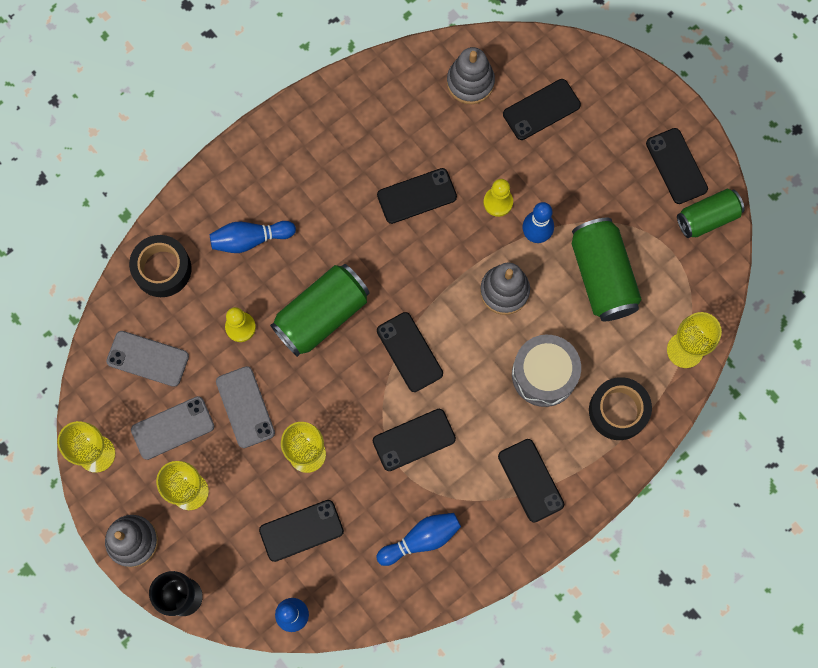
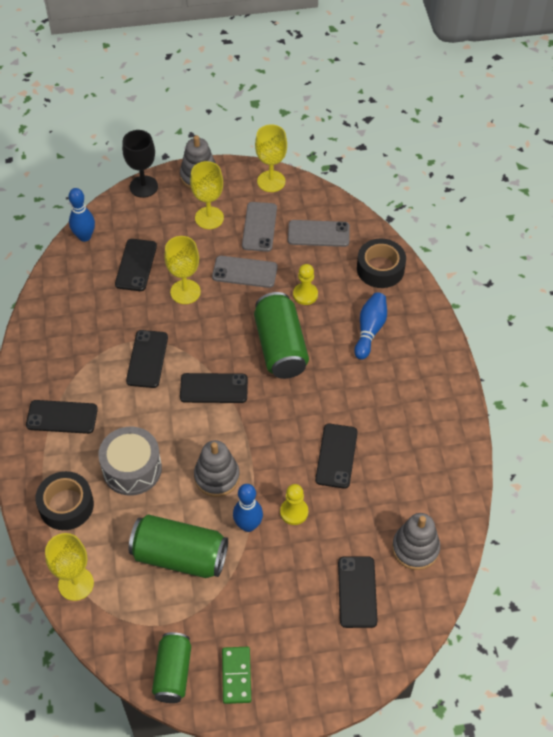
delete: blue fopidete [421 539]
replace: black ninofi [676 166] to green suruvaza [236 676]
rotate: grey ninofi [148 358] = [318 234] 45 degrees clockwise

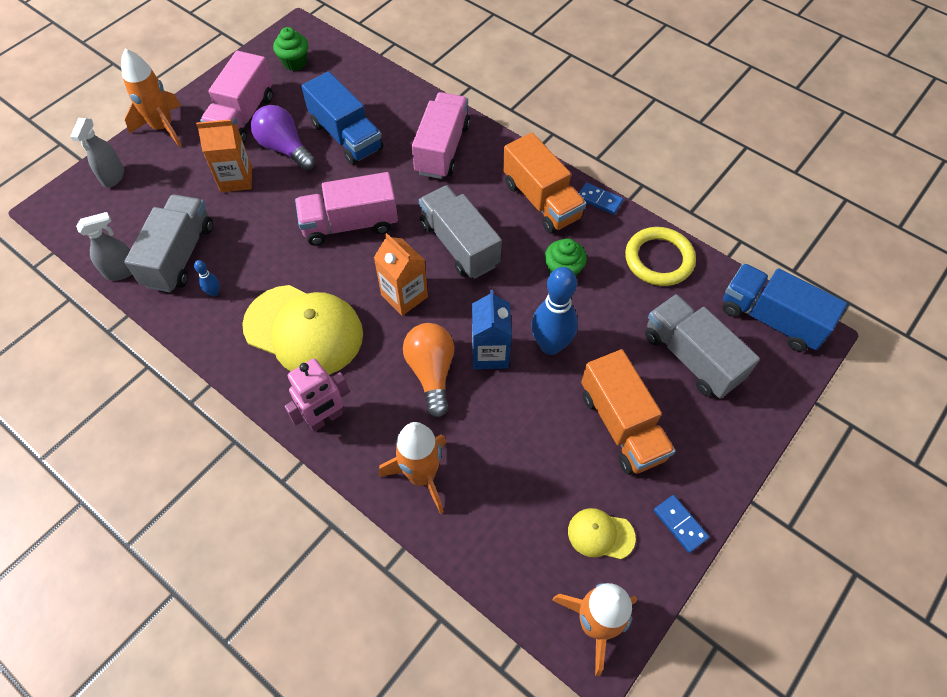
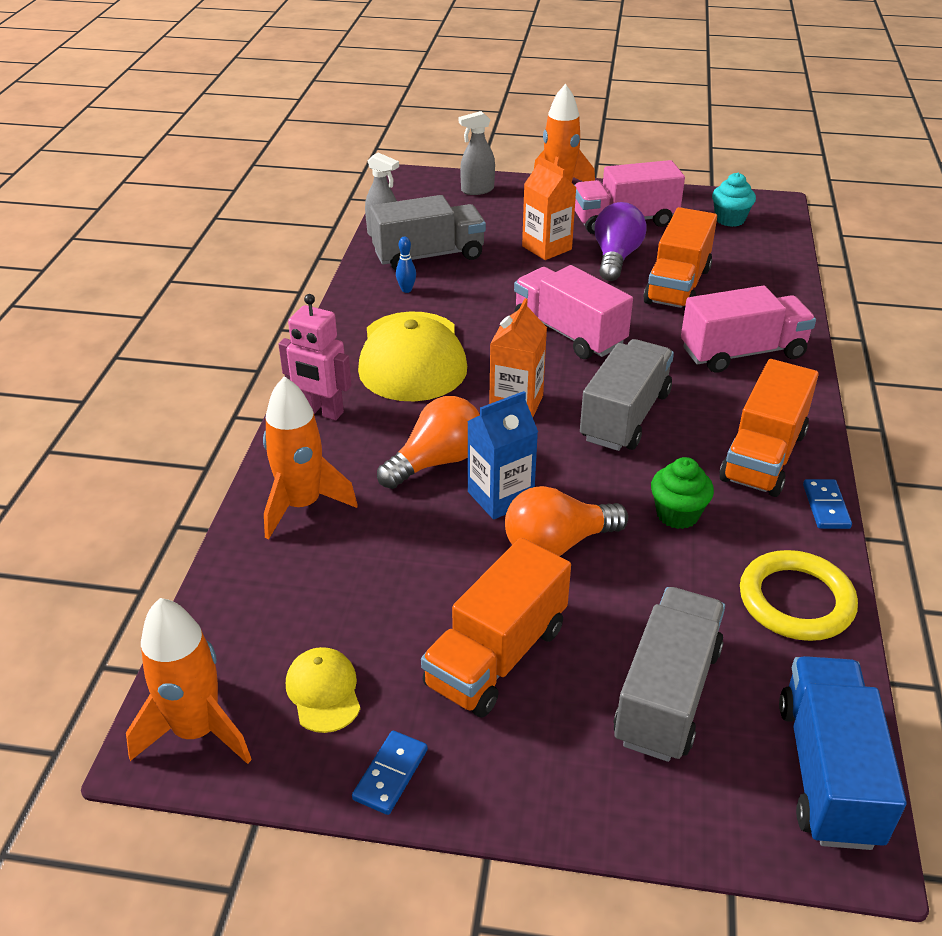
replace: blue fopidete [550 345] to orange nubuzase [557 544]
recolor: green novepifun [295 62] to turquoise novepifun [729 219]; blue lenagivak [346 136] to orange lenagivak [677 286]

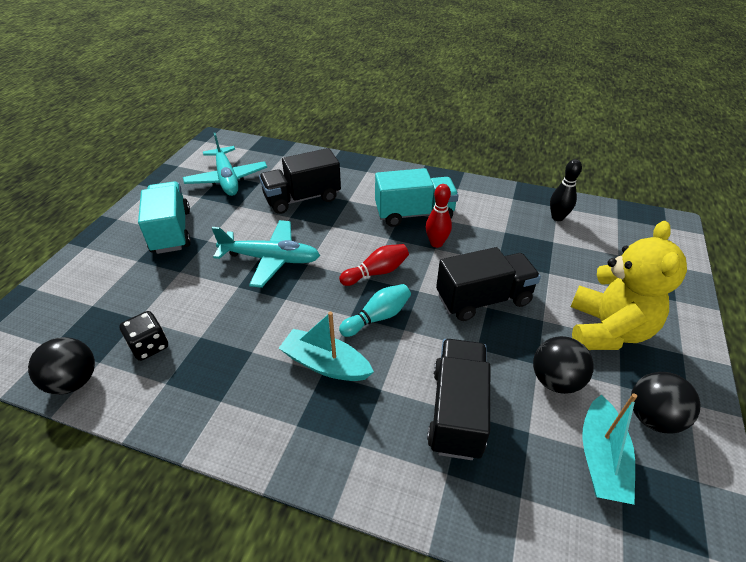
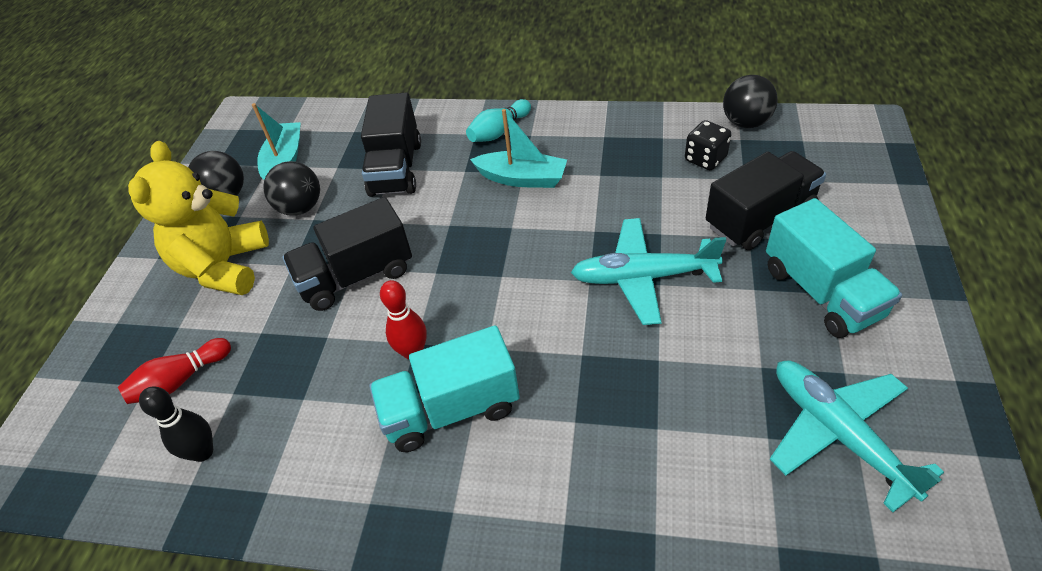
move: black lenagivak [302 198] to [760 218]; red fopidete [376 272] to [180 380]; turquoise fopidete [377 317] to [499 131]

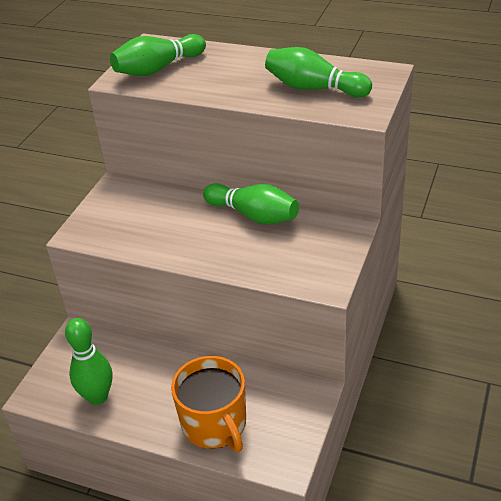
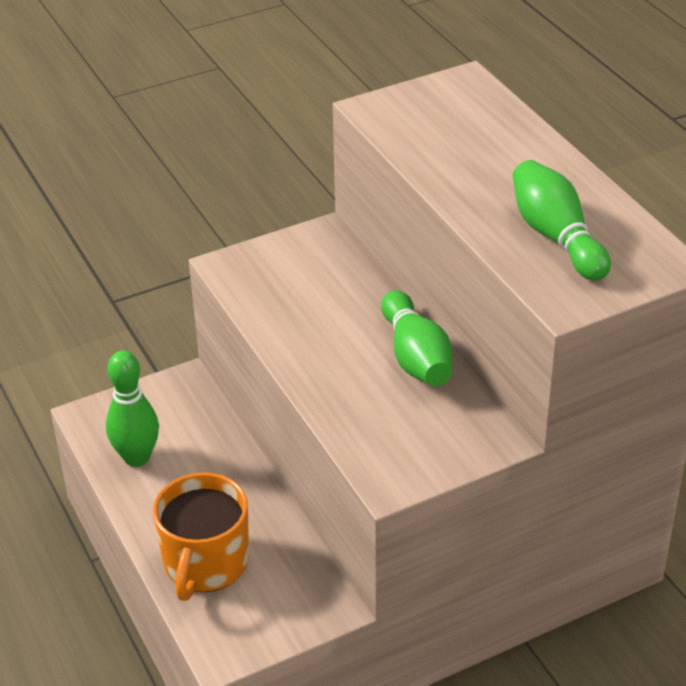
delete: green fopidete [158 68]

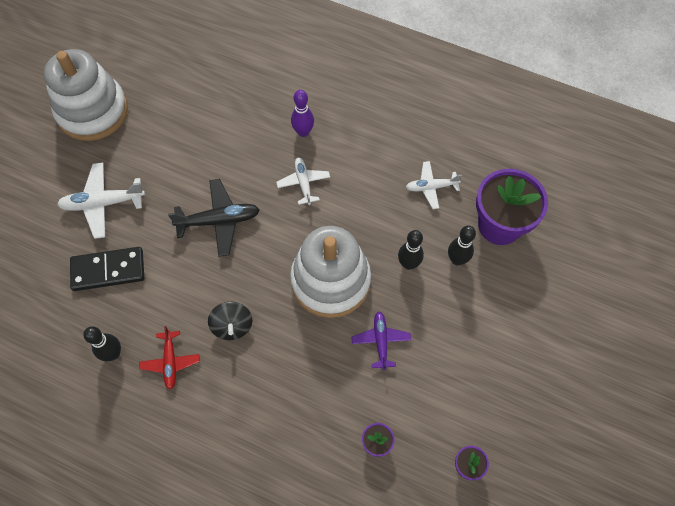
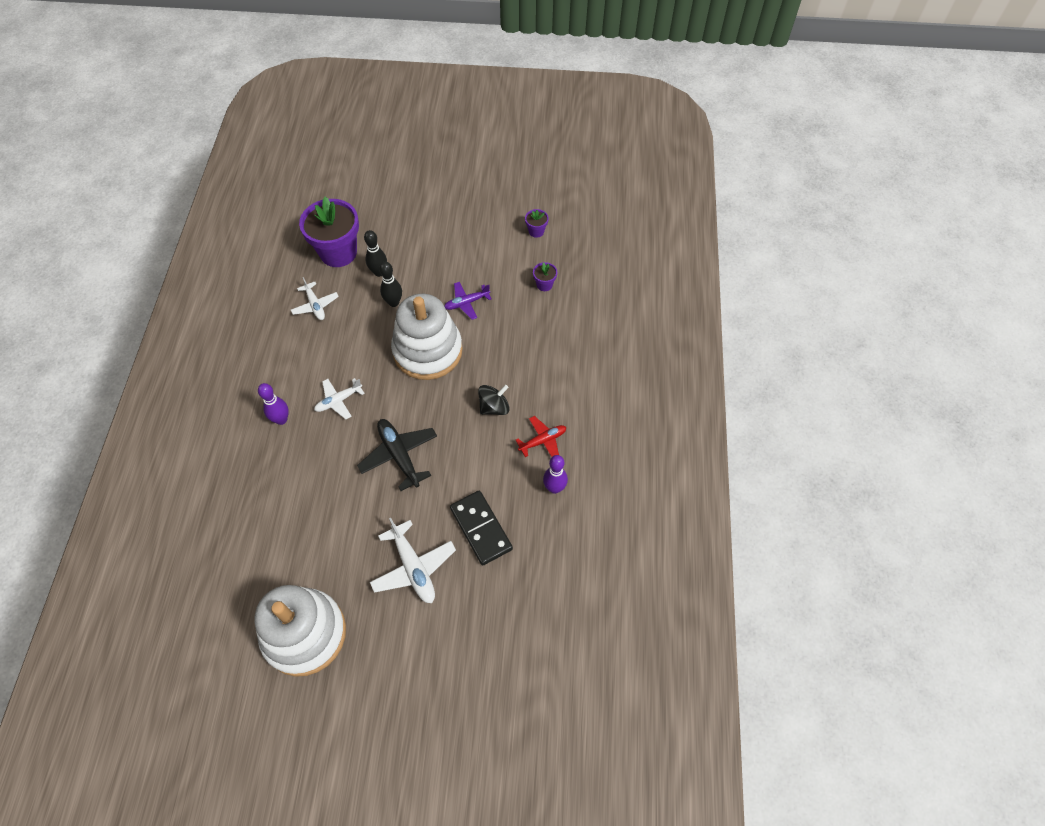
recolor: black fopidete [113 353] to purple fopidete [554 488]

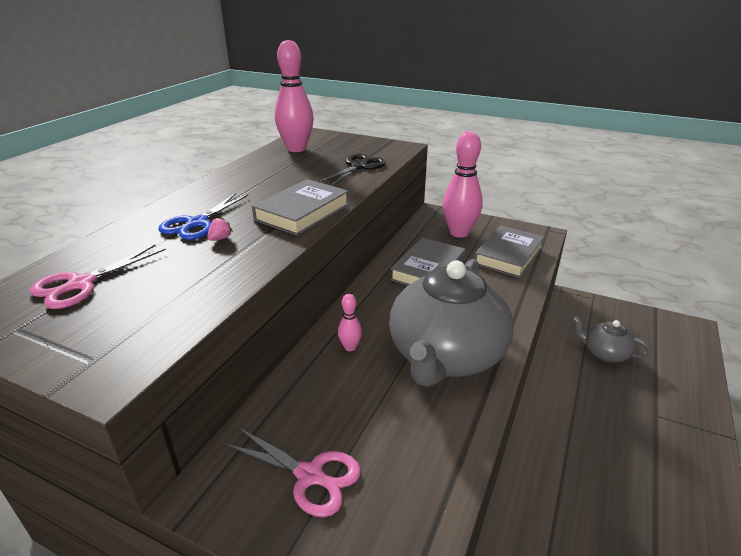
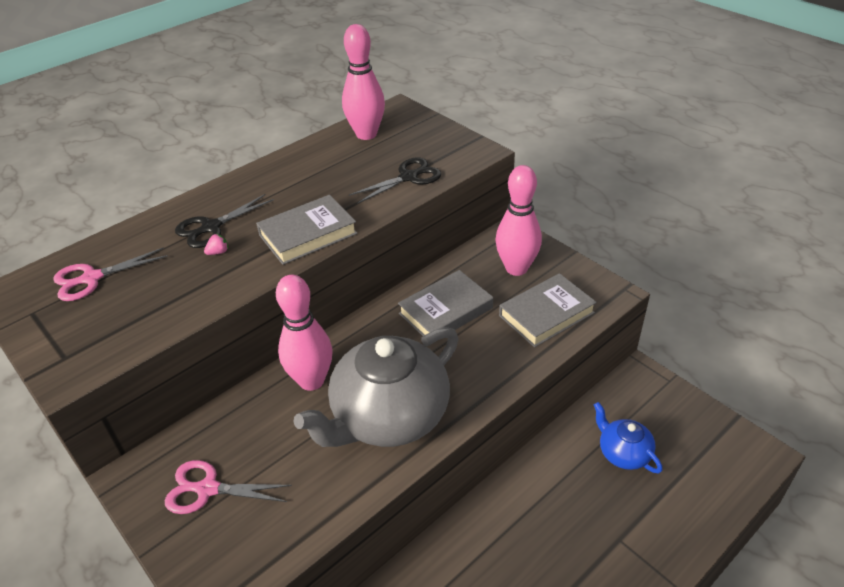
recolor: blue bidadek [197 223] to black bidadek [211 227]; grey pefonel [604 353] to blue pefonel [623 453]
rotate: pink bidadek [310 475] = [208 489] 135 degrees clockwise
resize: pink fopidete [350 347] = [311 381] x2.23

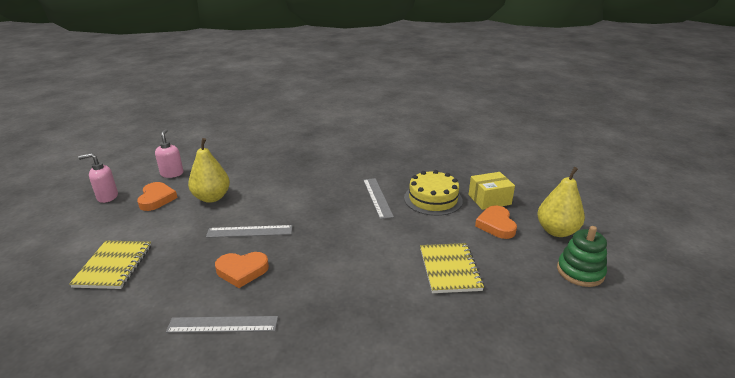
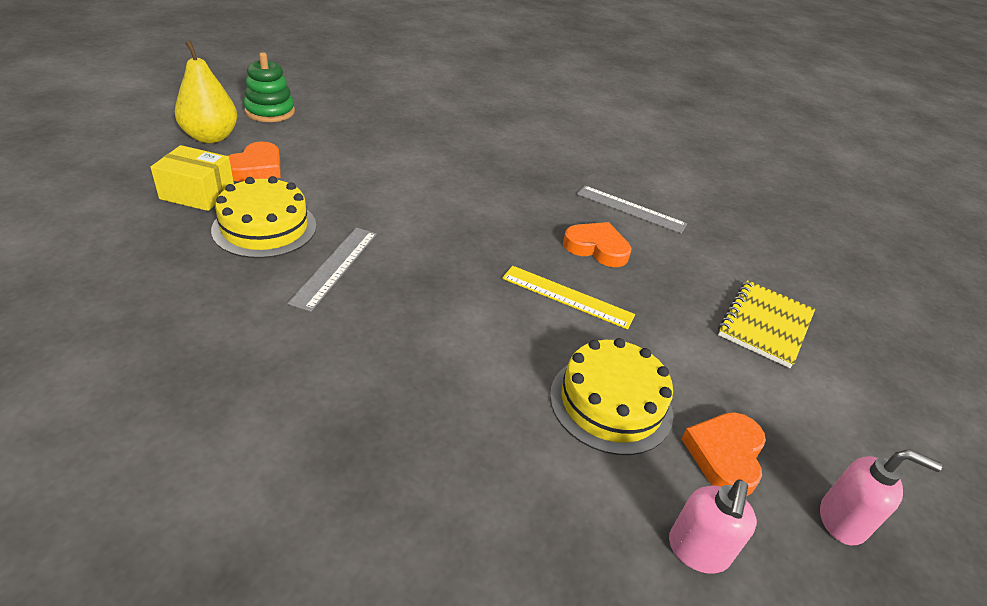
delete: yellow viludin [449 269]
replace: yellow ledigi [212 198] to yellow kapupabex [611 403]
recolor: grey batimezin [249 231] to yellow batimezin [567 296]

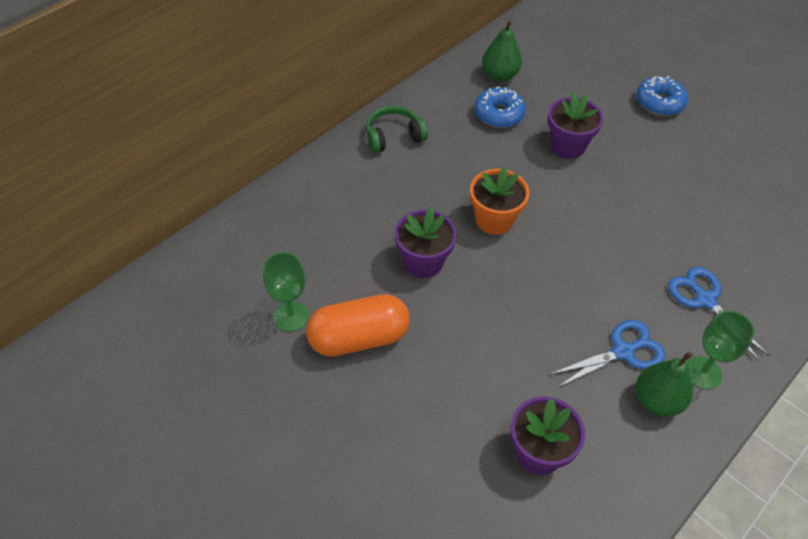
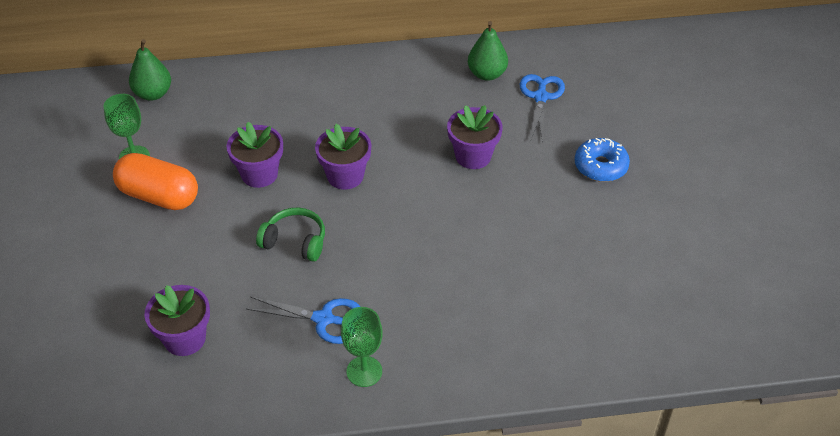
delete: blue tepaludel [498 114]
move: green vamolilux [393 136] to [295 241]; green ledigi [657 400] to [153 94]; blue bidadek [705 300] to [541 97]
recolor: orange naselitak [494 220] to purple naselitak [345 176]

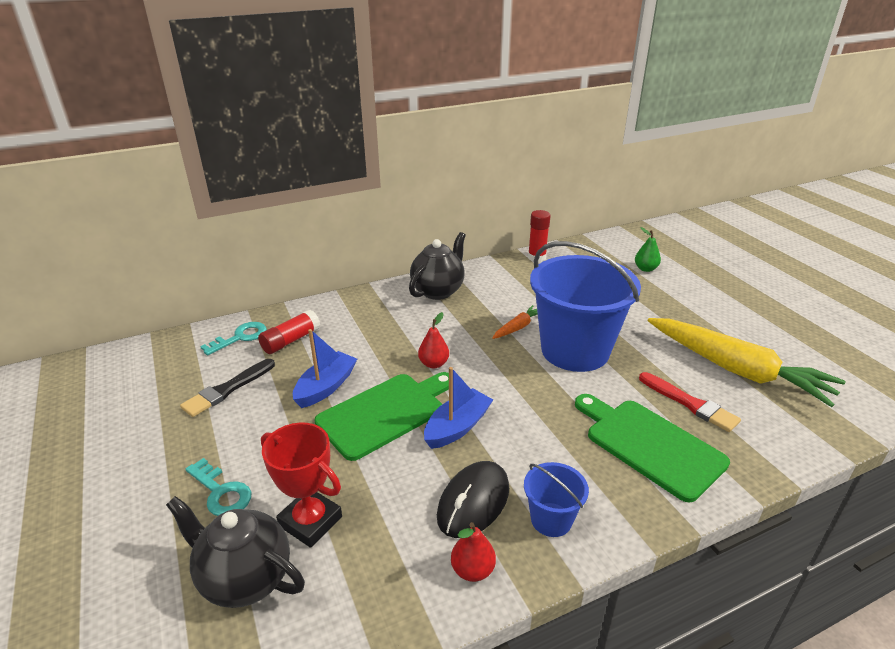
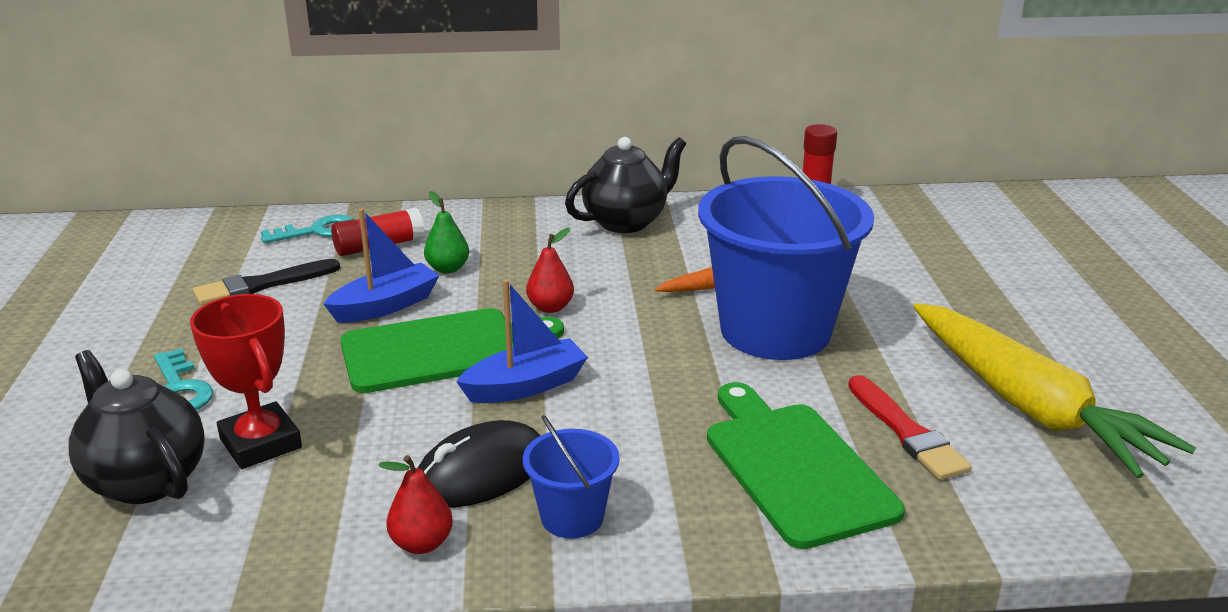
move: green ledigi [645 269] to [447 268]

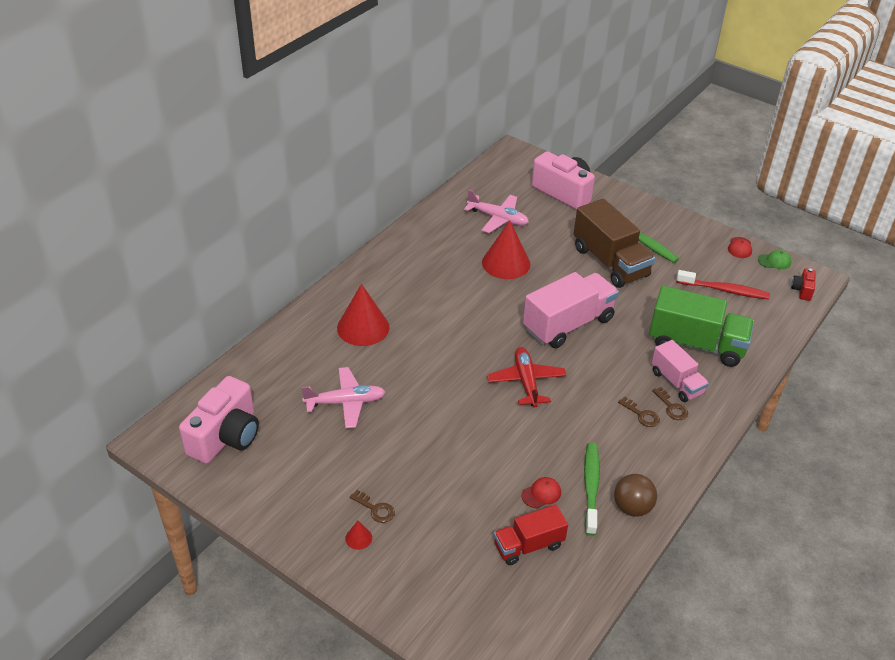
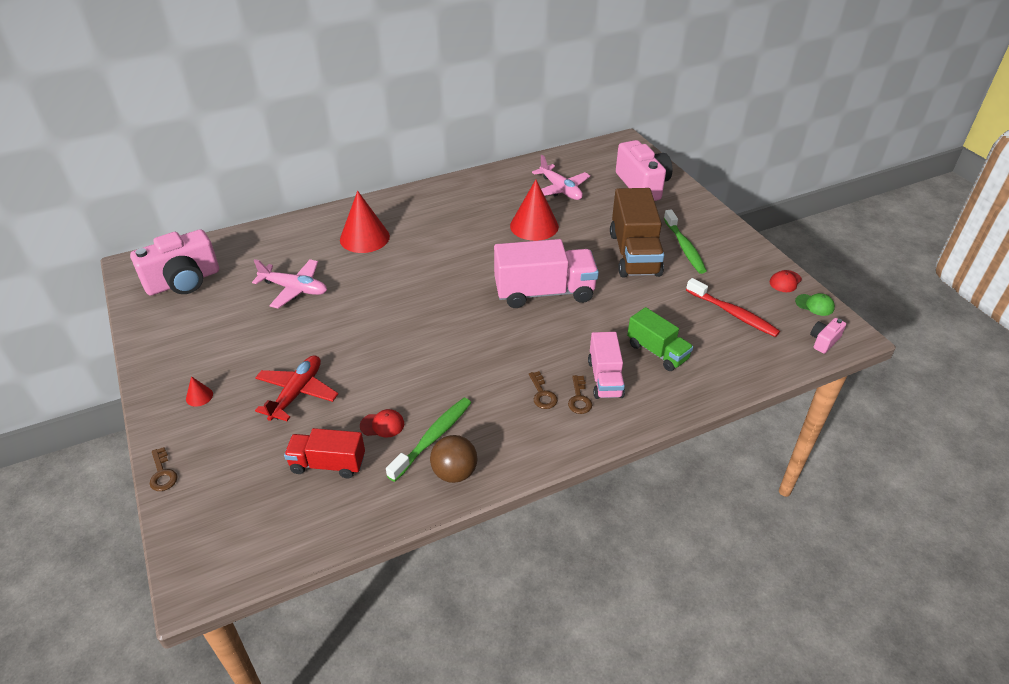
move: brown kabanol [375 509] to [162 473]; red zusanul [526 382] to [297 393]
recolor: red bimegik [802 290] to pink bimegik [824 341]
resize: green lenagivak [696 344] = [657 352] x0.60

